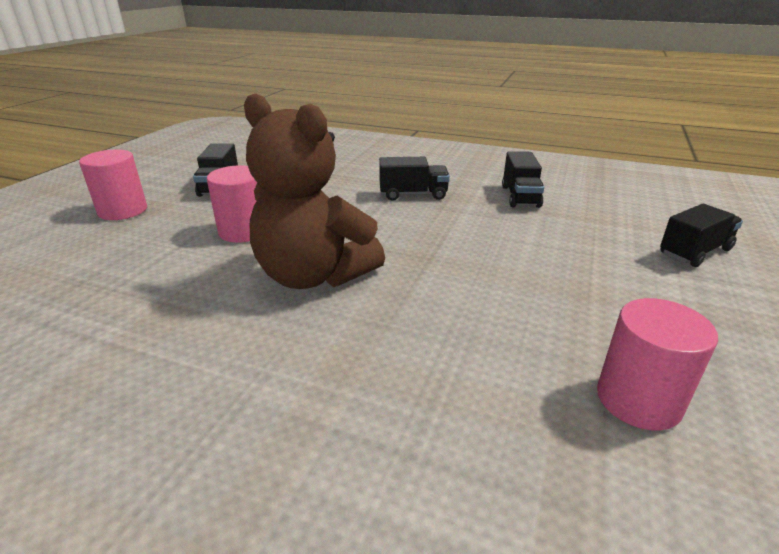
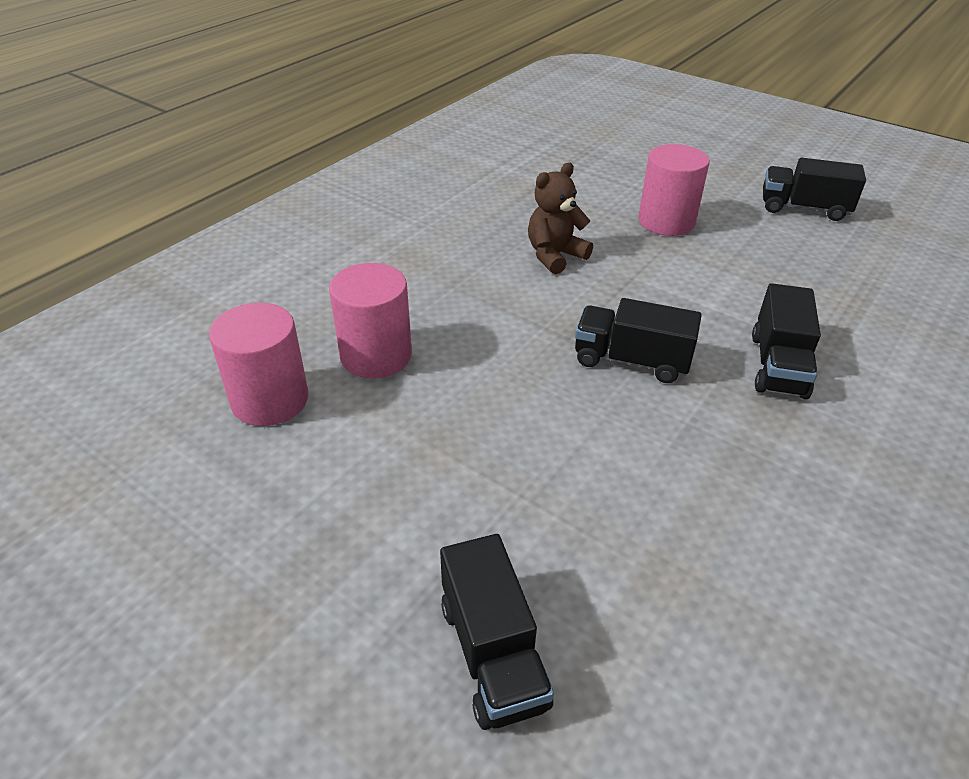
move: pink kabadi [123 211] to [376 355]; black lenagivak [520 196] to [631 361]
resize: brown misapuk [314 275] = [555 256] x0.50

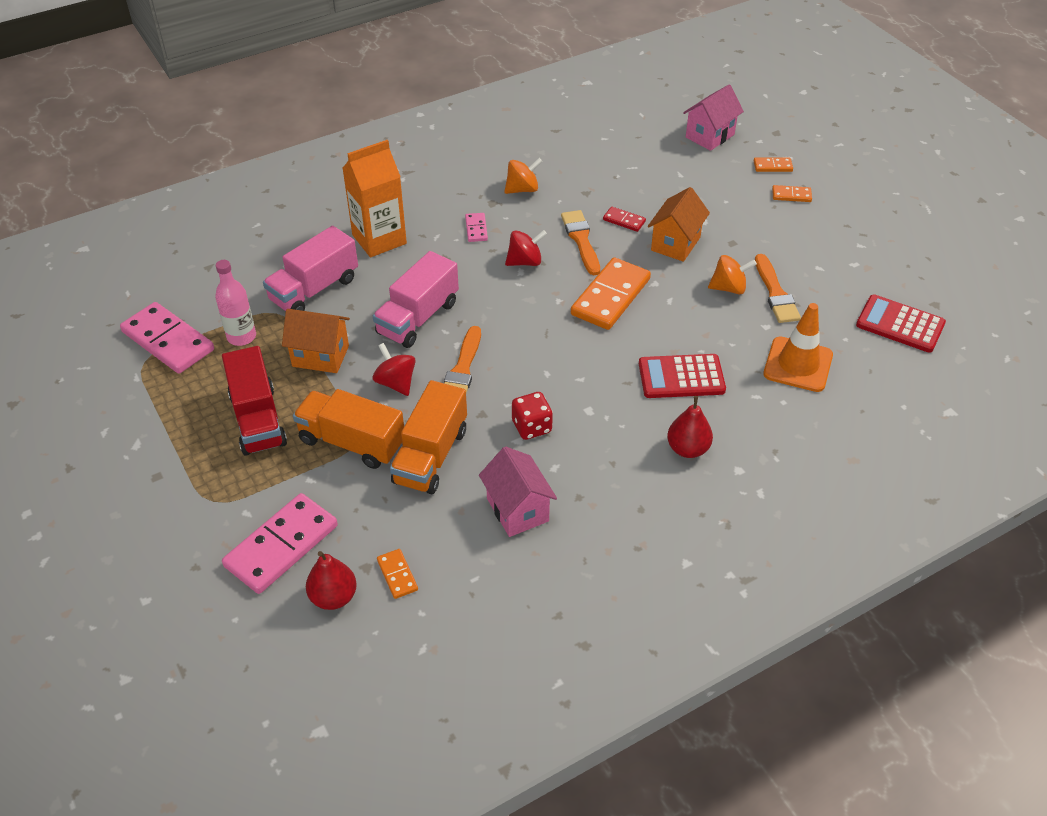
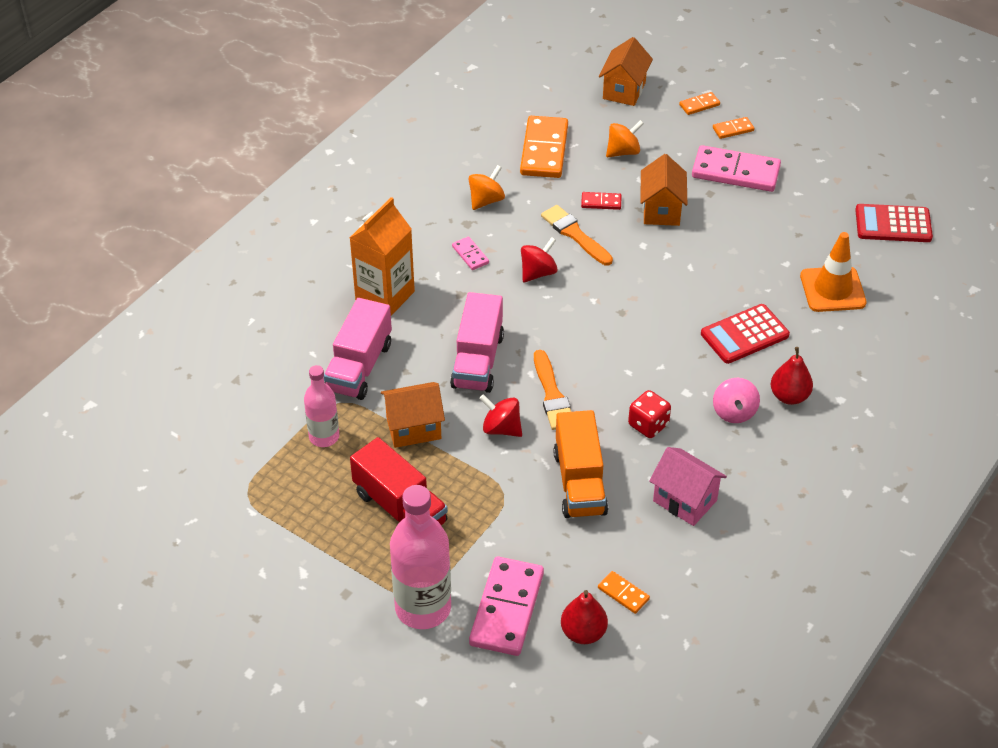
delete: orange lenagivak [352 442]; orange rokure [775 293]
insert: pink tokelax [423 608]; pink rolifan [734 412]
move: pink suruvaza [168 341] to [735 172]; orange suruvaza [610 297] to [544 150]; orange rolifan [729 288] to [623 152]
recolor: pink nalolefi [710 136] to orange nalolefi [624 90]

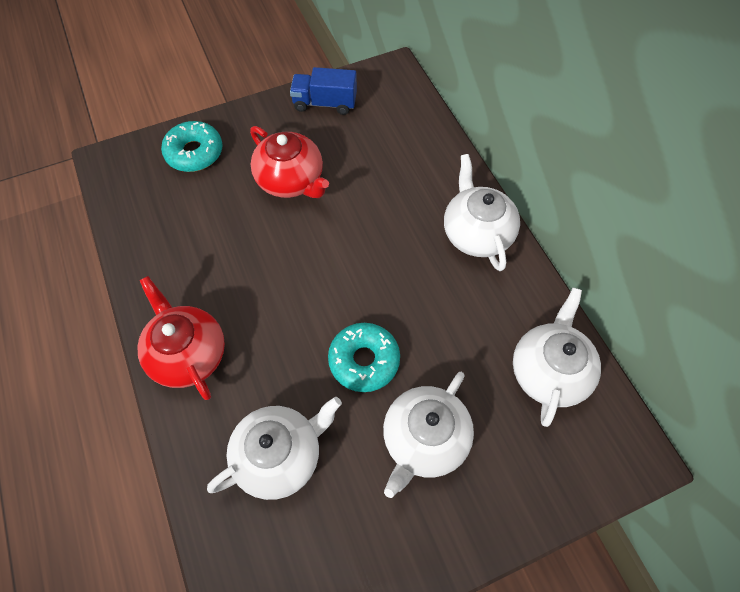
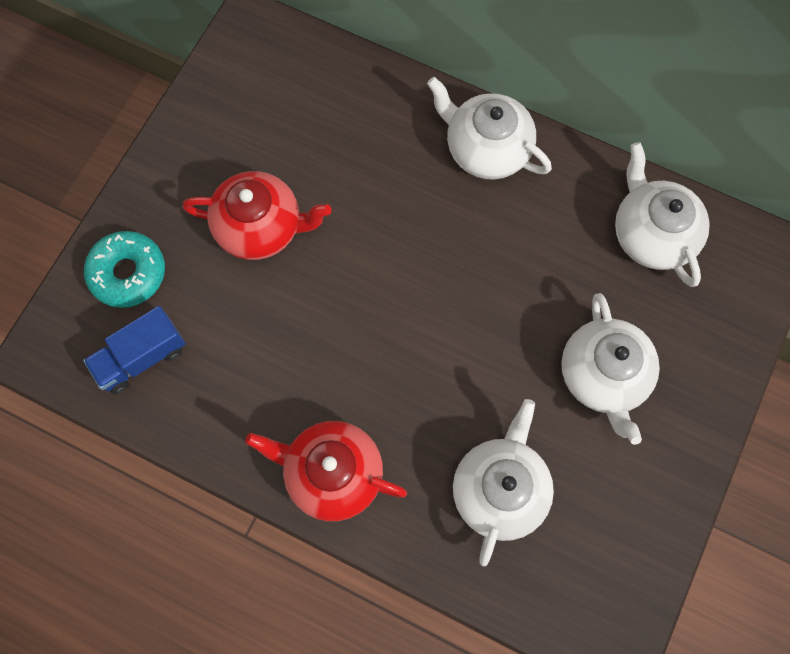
delete: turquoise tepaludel [364 360]
move: blue lenagivak [325 103] to [141 357]

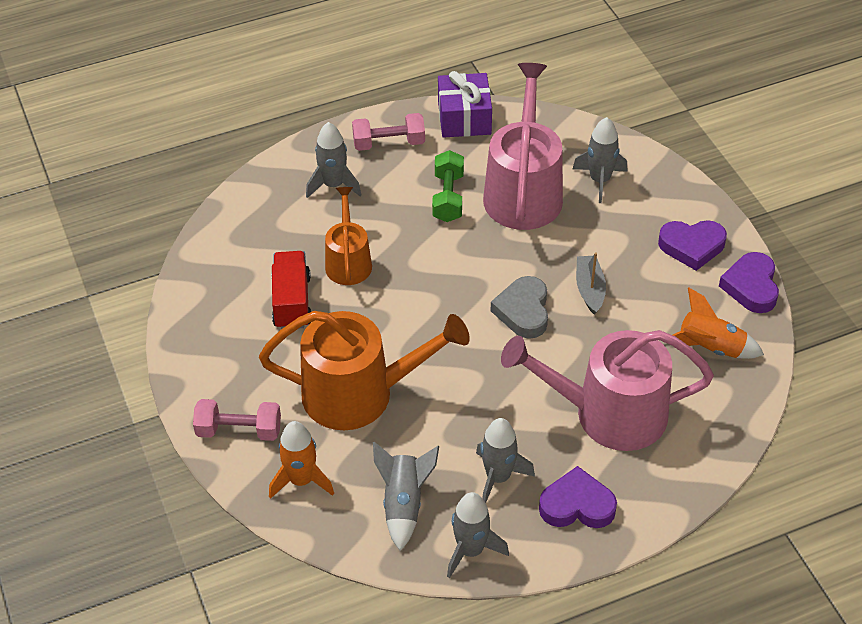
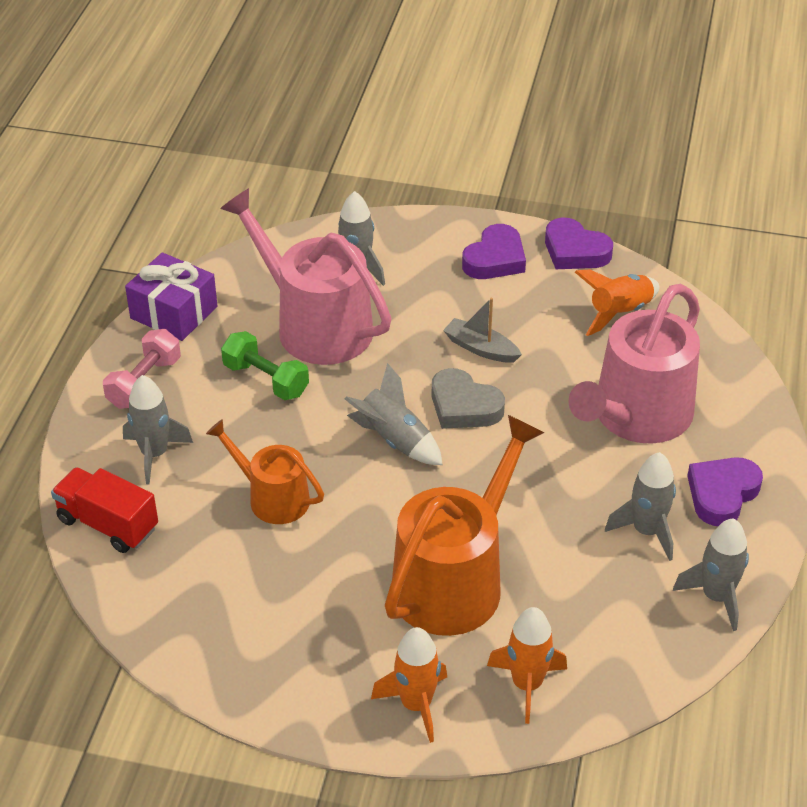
move: red lenagivak [292 302] to [108 524]; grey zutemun [404 504] to [394 440]
replace: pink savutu [239 430] to orange zutemun [416 704]

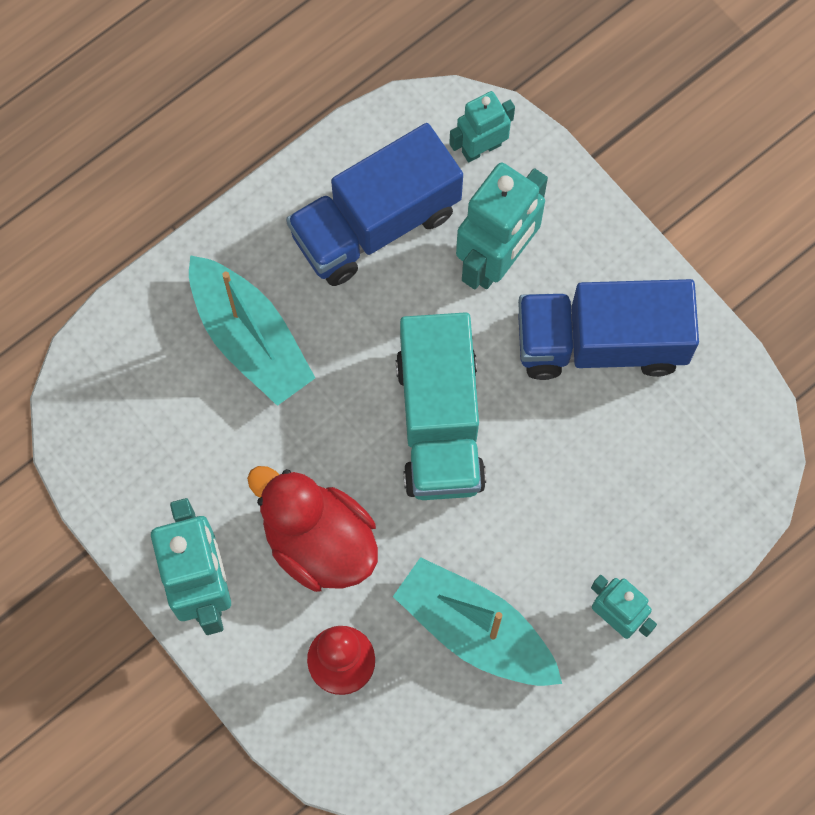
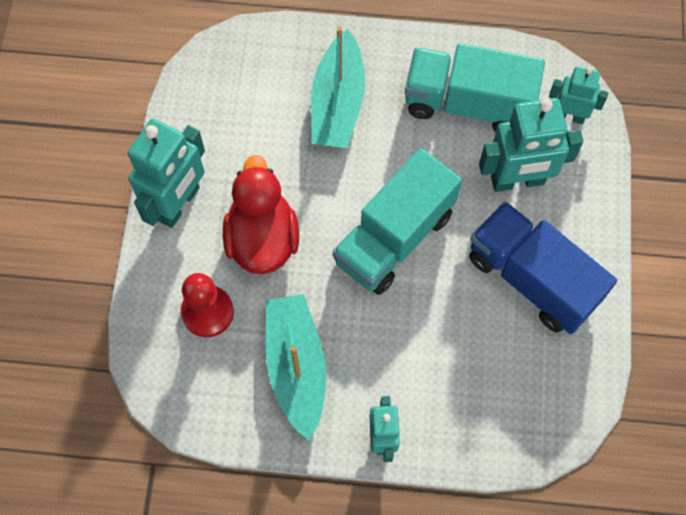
recolor: blue lenagivak [375 223] to turquoise lenagivak [468 104]

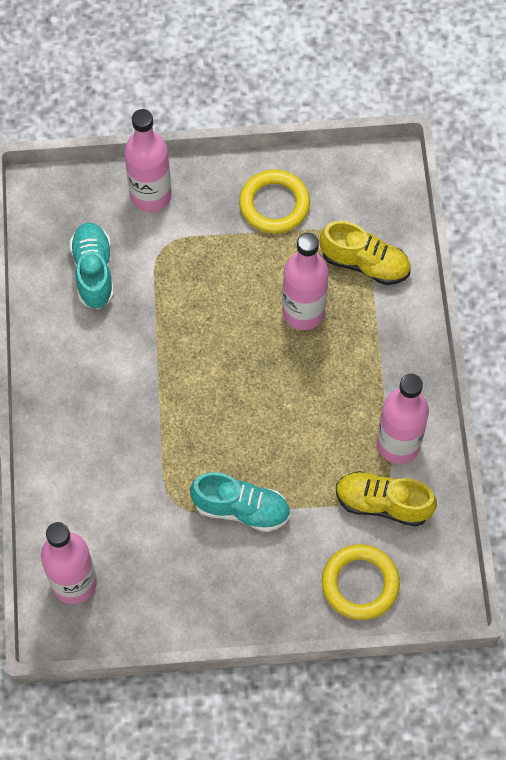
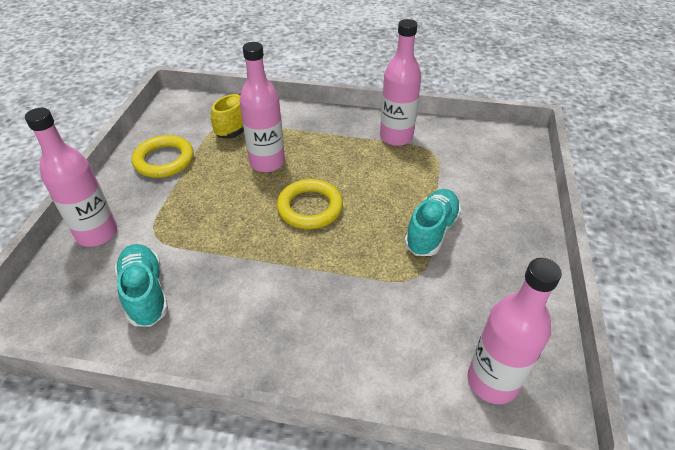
delete: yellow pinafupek [382 503]
move: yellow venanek [360 584] to [310 208]
rotate: turquoise pinafupek [93 272] = [145 293] 60 degrees clockwise

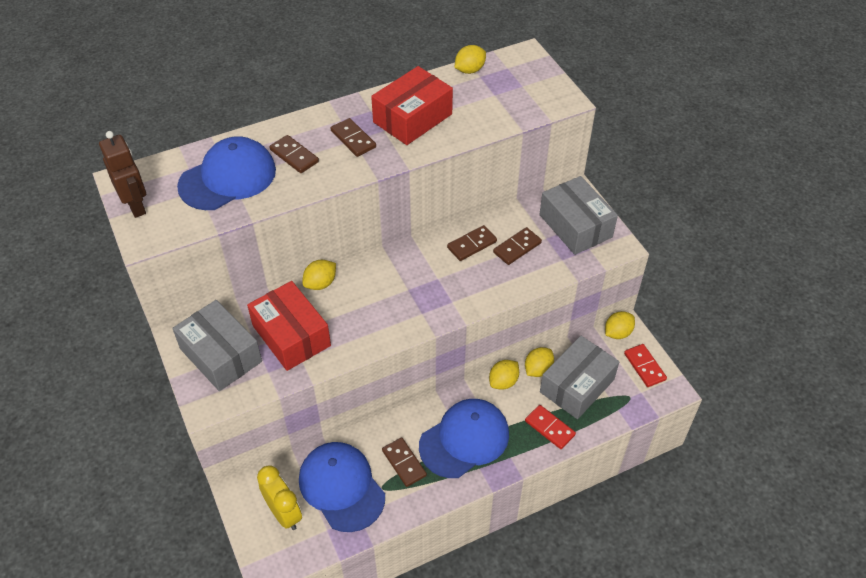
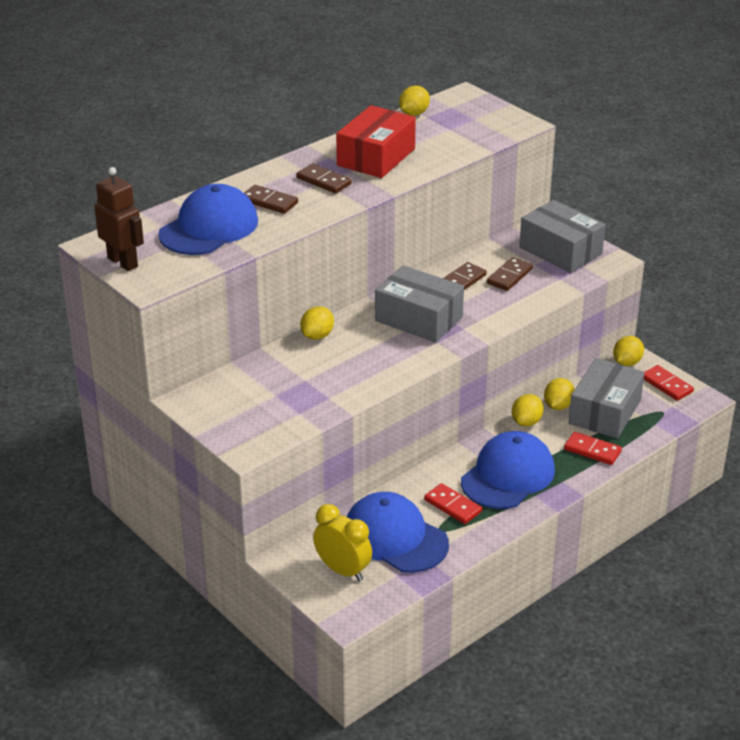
delete: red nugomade [291 335]
move: grey nugomade [221 355] to [418 319]
recolor: brown suruvaza [404 463] to red suruvaza [452 506]

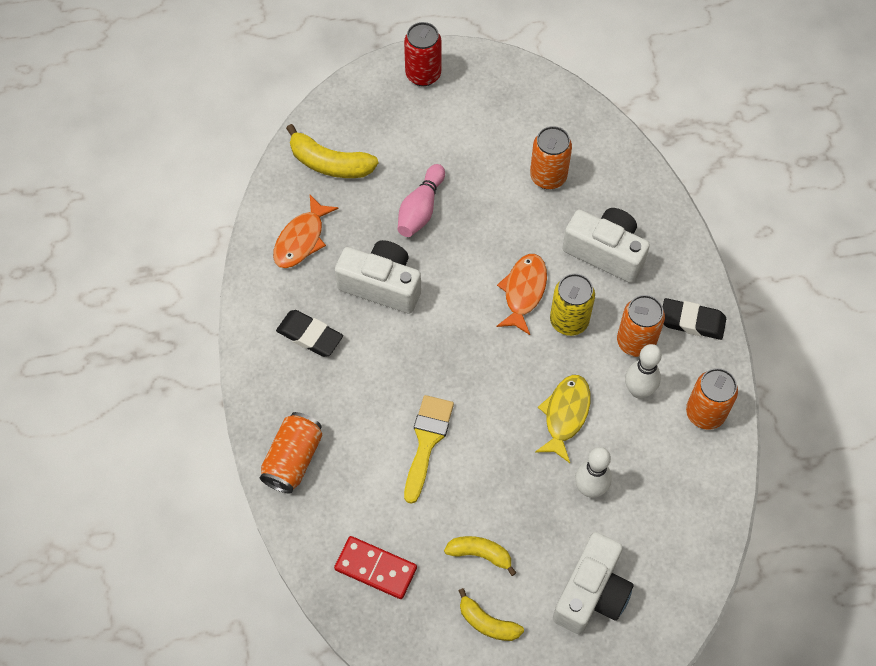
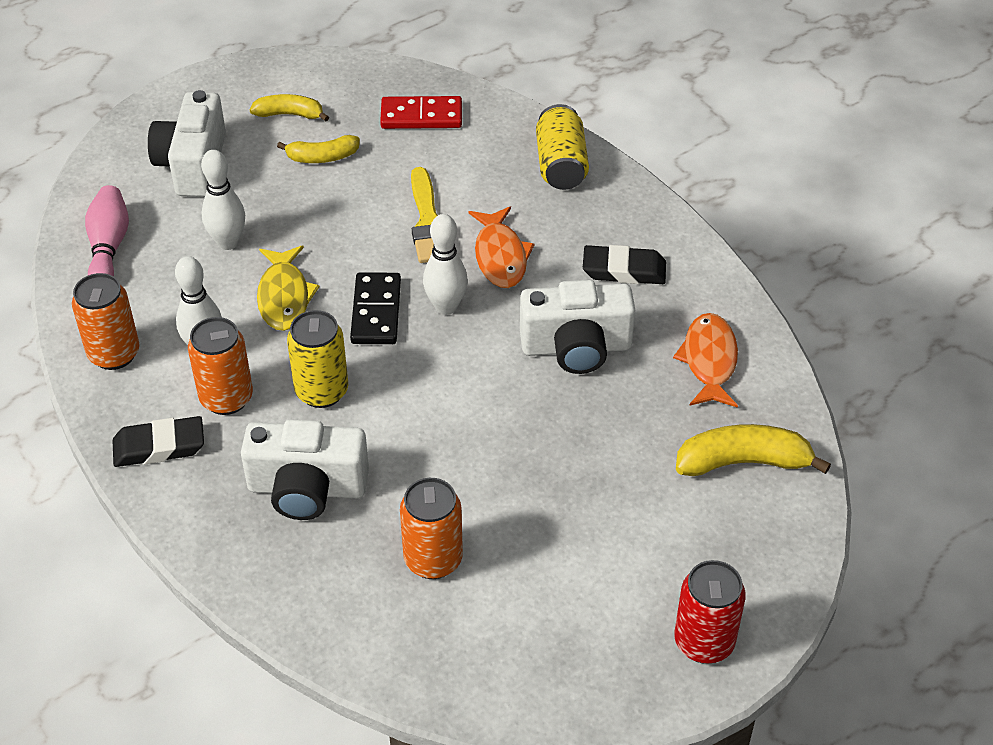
insert: black suruvaza [376 312]; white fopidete [446 307]
move: pink fopidete [420 209] to [109 247]; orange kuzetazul [523 291] to [500 256]
recolor: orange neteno [293 459] to yellow neteno [561 165]

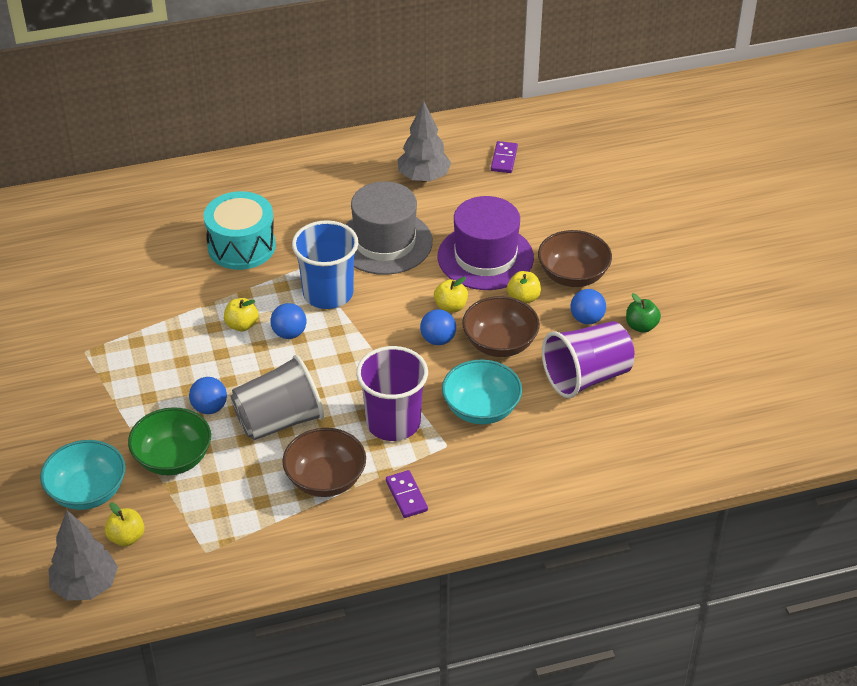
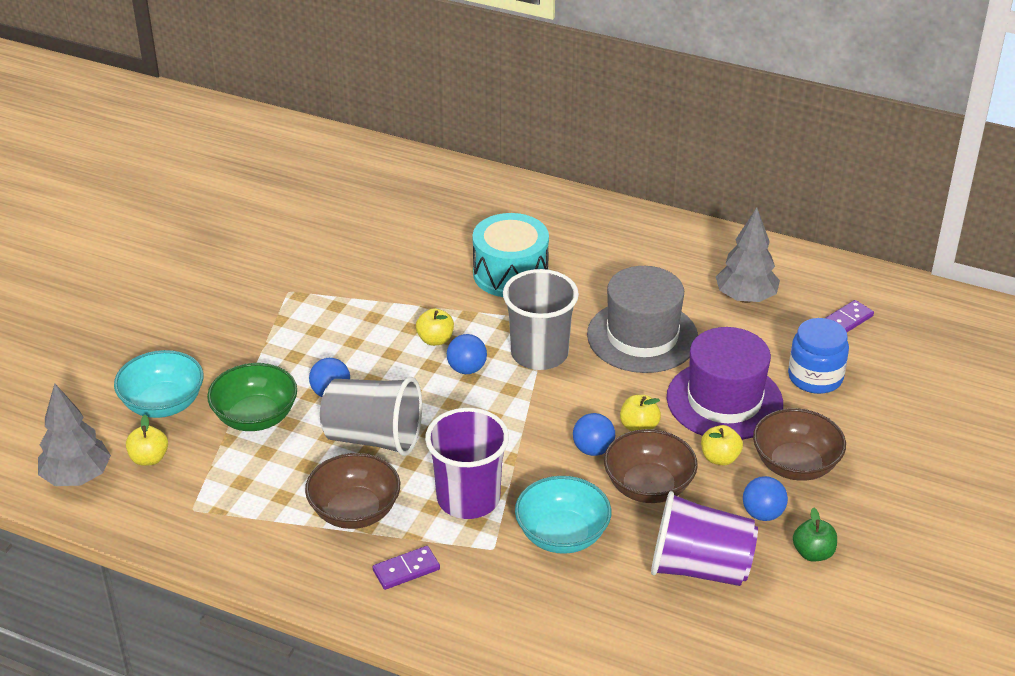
insert: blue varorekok [815 377]
recolor: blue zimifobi [328 293] to grey zimifobi [539 353]
rotate: purple suruvaza [406 496] = [406 570] 45 degrees clockwise

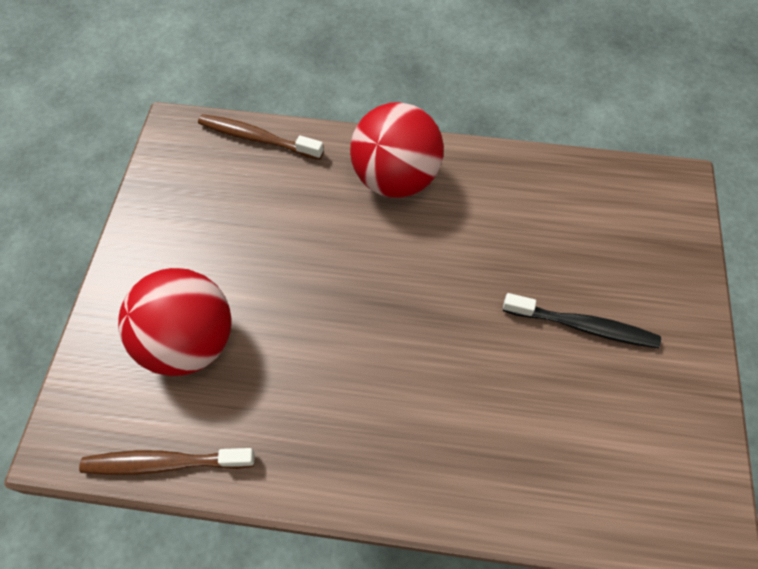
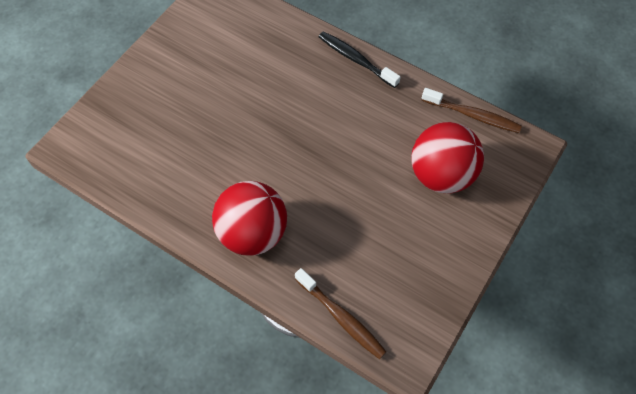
move: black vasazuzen [583 326] to [356 59]

